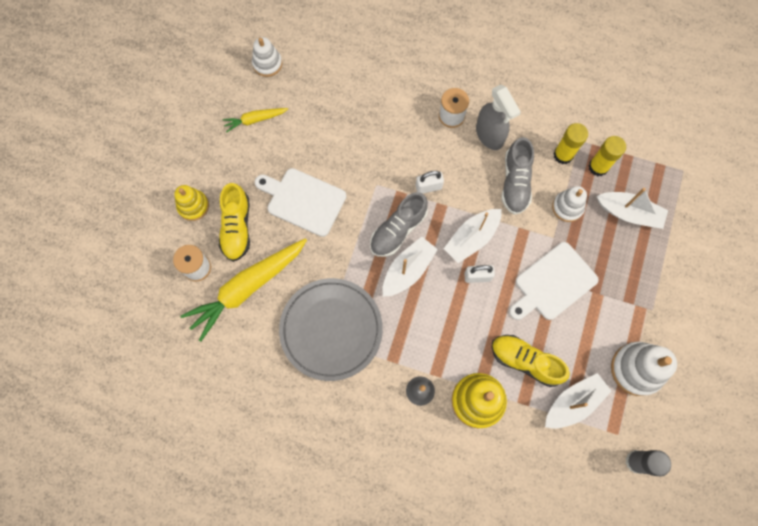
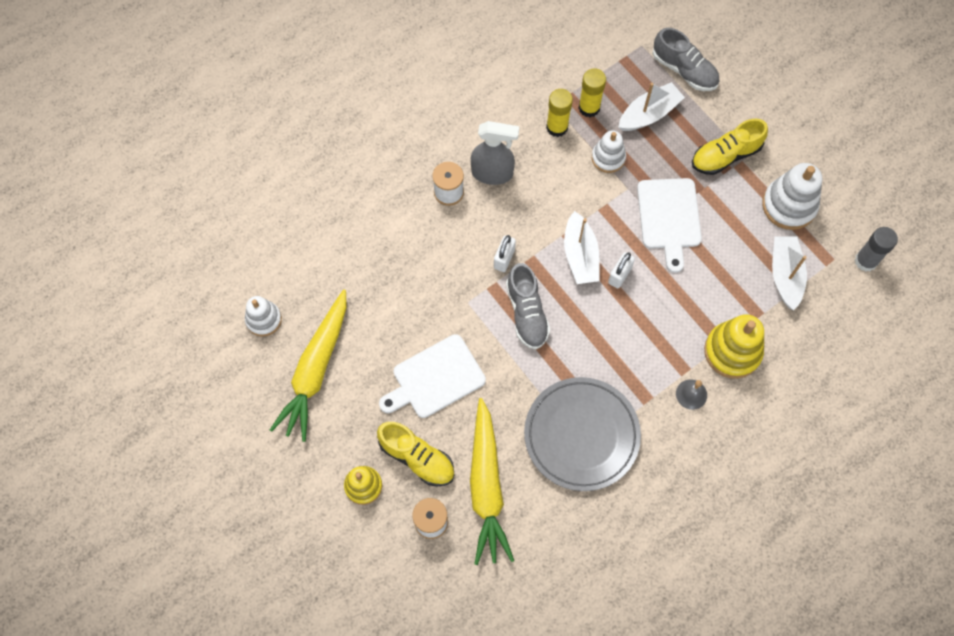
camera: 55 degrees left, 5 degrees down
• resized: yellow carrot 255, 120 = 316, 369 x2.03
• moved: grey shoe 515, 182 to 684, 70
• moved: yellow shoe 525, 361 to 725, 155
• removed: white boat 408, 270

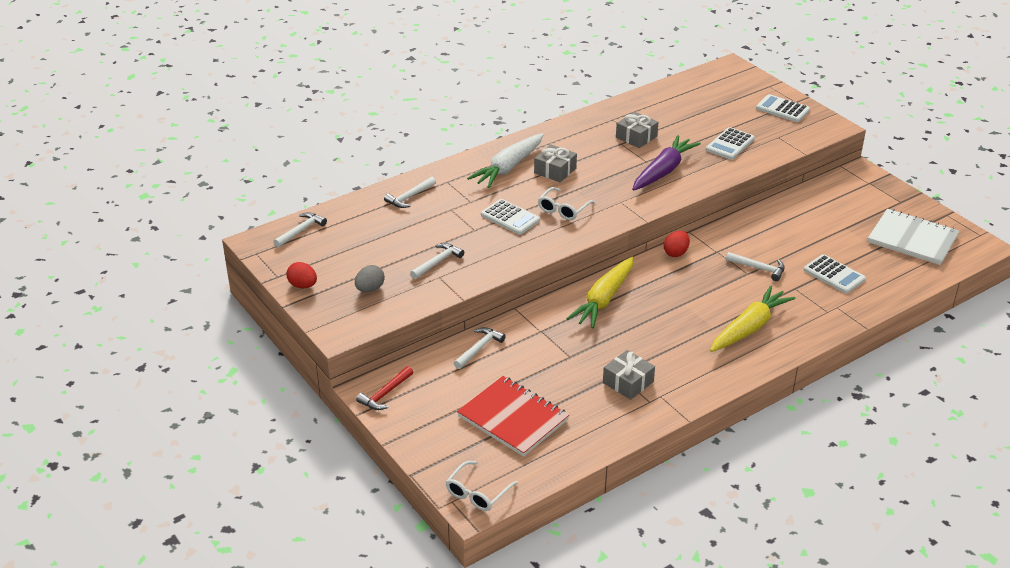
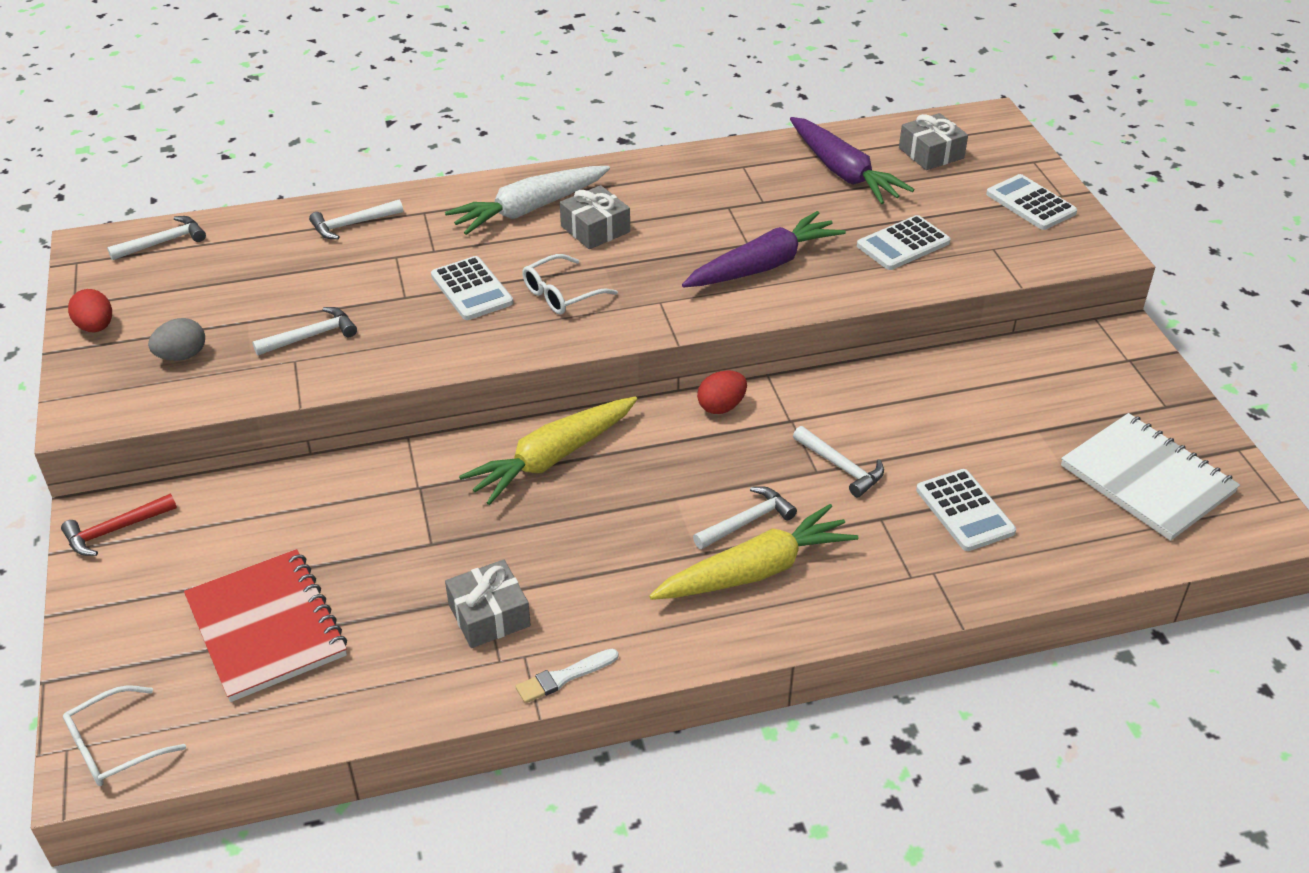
camera: 20 degrees right, 5 degrees up
• added: white brush 564, 677
• moved: white hammer 479, 348 to 747, 521
• added: purple carrot 843, 172
• moved: grey gift 636, 137 to 931, 153

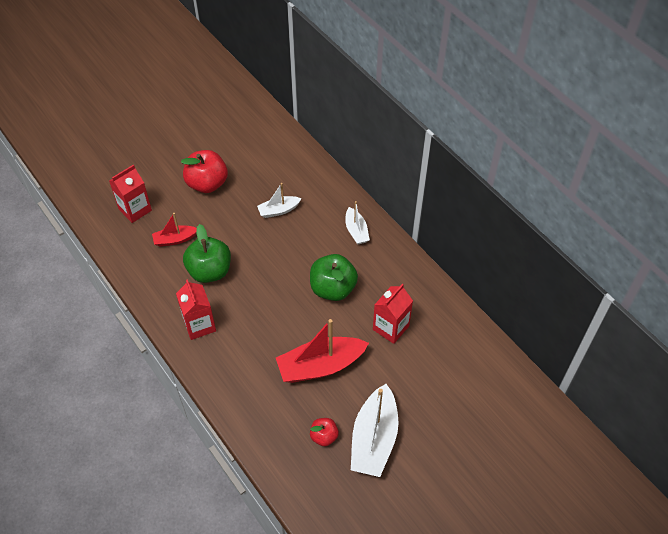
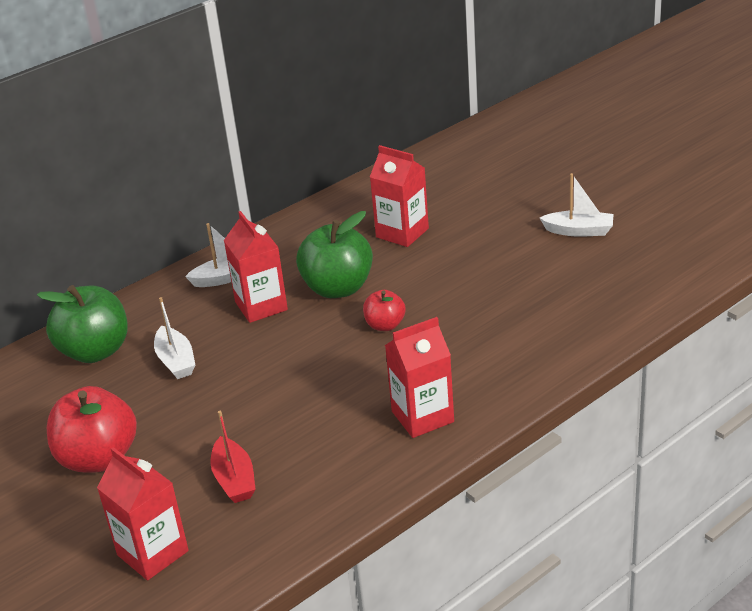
camera: 90 degrees left, 20 degrees down
• moved: green apple 210, 271 to 95, 351
• added: red carton 261, 306
• moved: red apple 324, 436 to 385, 325
• resized: white boat 374, 439 = 579, 231 x0.54
• removed: red boat 320, 366

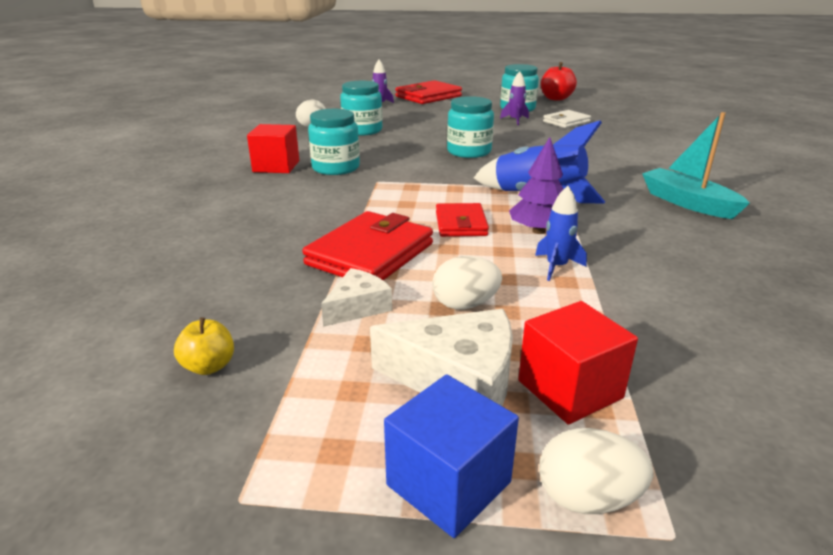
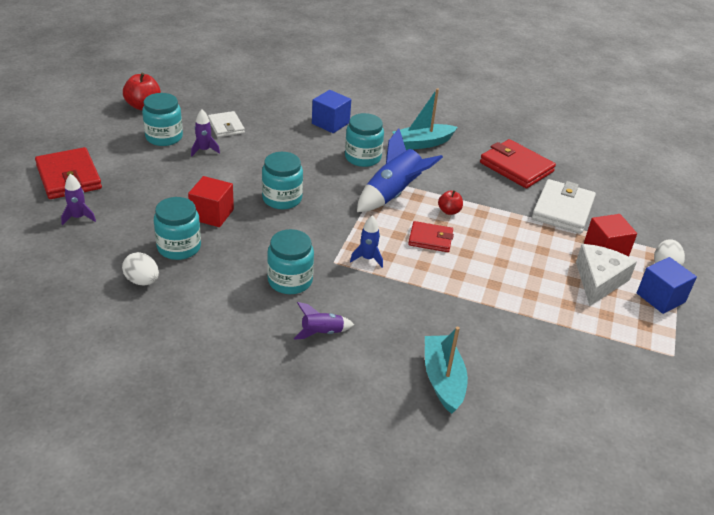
camera: 80 degrees left, 10 degrees up
• moved: red cube 276, 166 to 212, 214
• added: purple rocket 322, 332
• added: blue cube 330, 123
• added: turquoise jar 363, 157
• moved: blue rocket 556, 267 to 368, 258
• added: turquoise boat 443, 380
• replaced: purple tree 538, 231 to red apple 449, 211
• moved: red wallet 370, 254 to 516, 167
• added: white wallet 562, 210
• removed: yellow apple 209, 366
• removed: white cheese 358, 307
• removed: white egg 465, 304

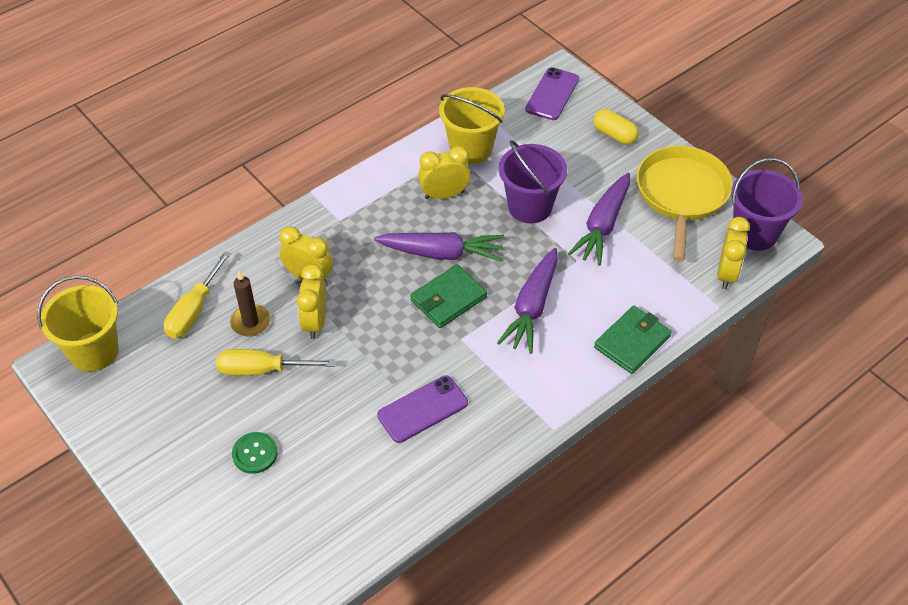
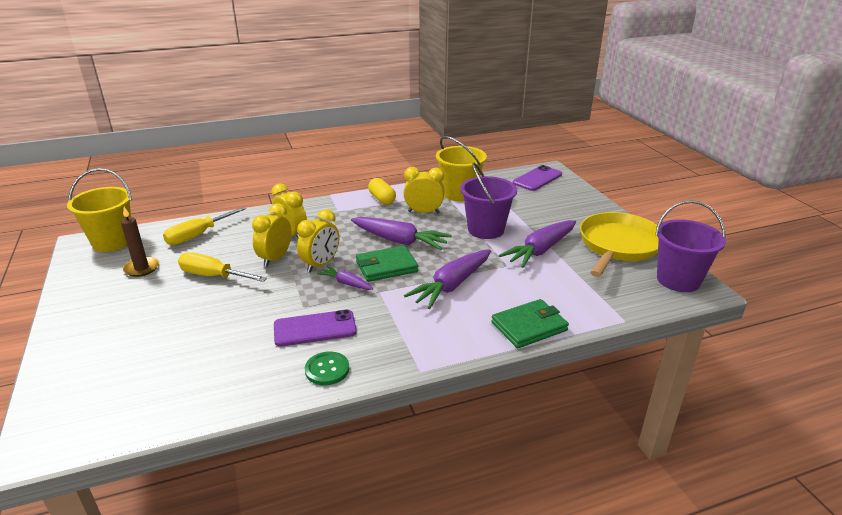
camera: 20 degrees right, 20 degrees down
• moved: brown candle 250, 322 to 142, 268
• moved: yellow clock 726, 274 to 320, 264
• moved: green button 255, 453 to 327, 369
• added: purple carrot 346, 283
• moved: yellow capsule 614, 134 to 382, 199

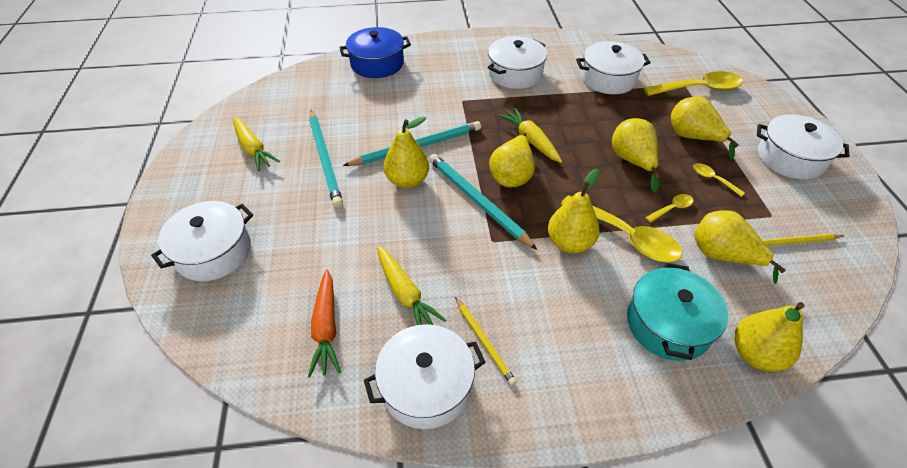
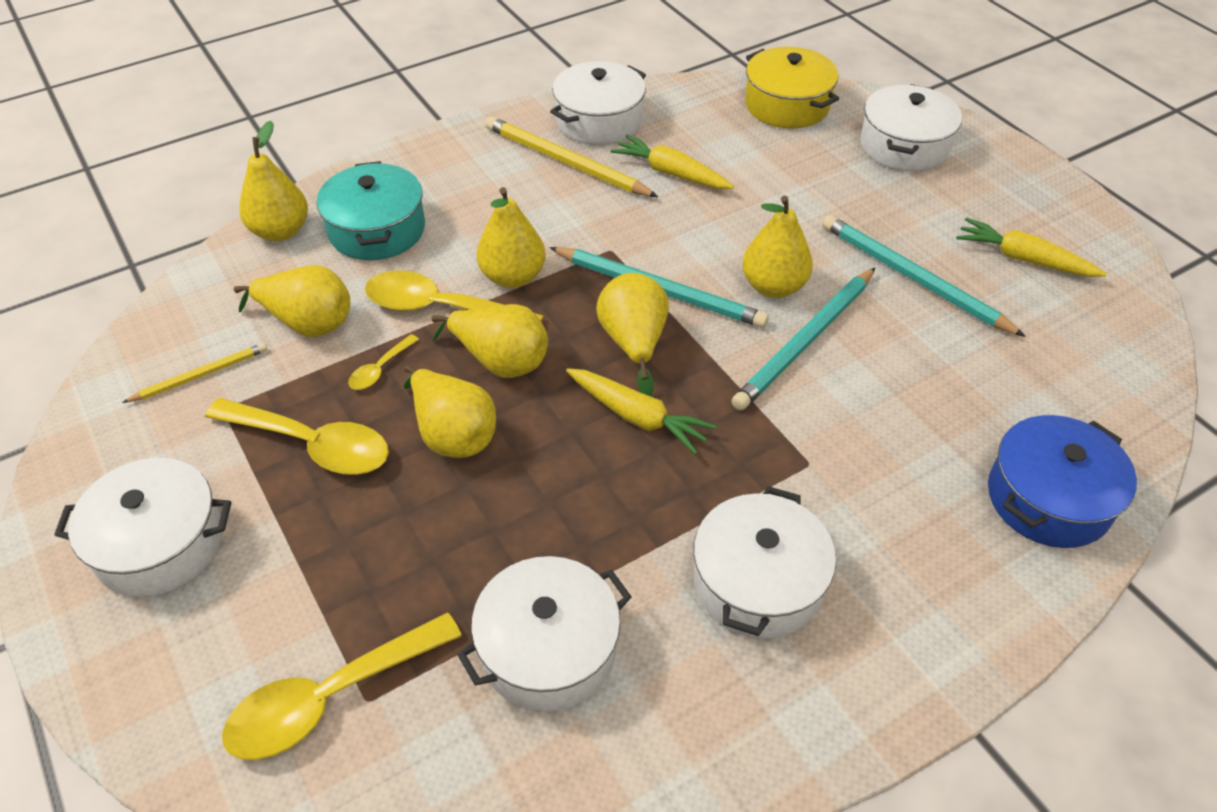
camera: 155 degrees right, 0 degrees up
• resized: yellow spoon 713, 179 = 312, 445 x2.12
• moved: yellow pear 693, 138 to 500, 361
• resized: yellow pencil 484, 341 = 565, 162 x1.77
• added: yellow pot 787, 105
• removed: orange carrot 326, 328

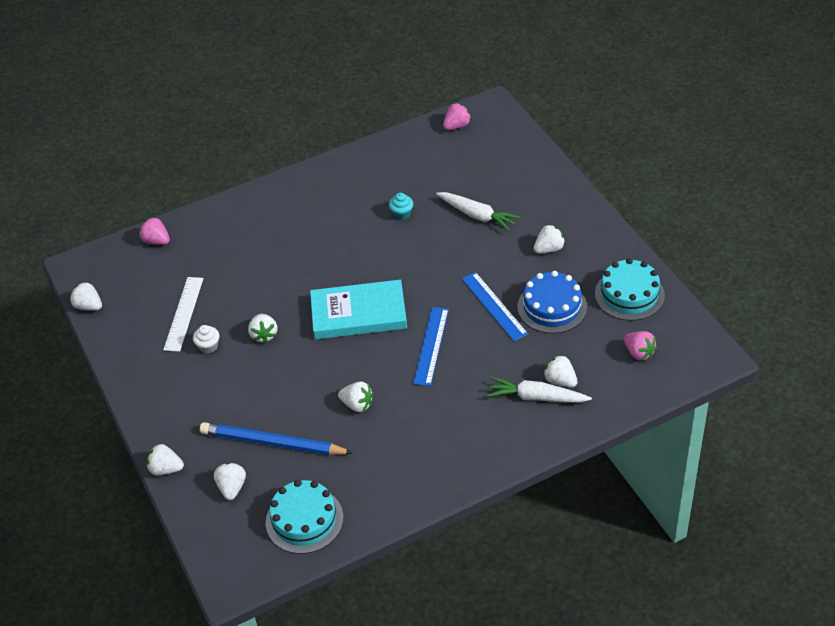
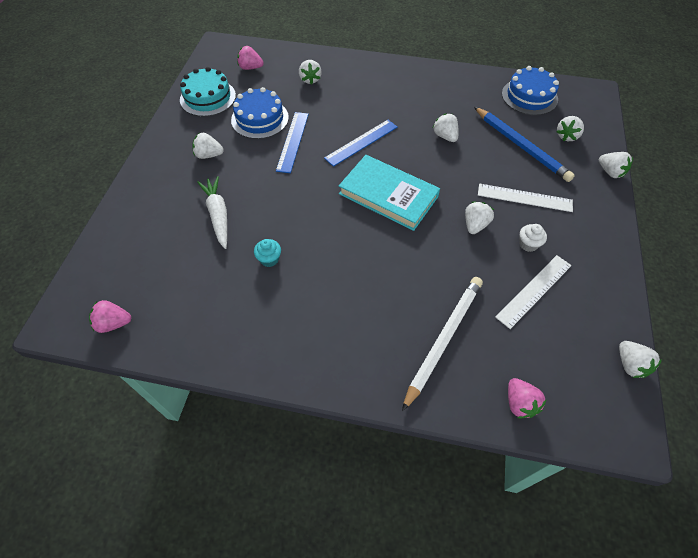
camera: 145 degrees left, 10 degrees up
• turned: pink strawberry 638, 353 = 250, 68 75 degrees counterclockwise
• added: white pencil 443, 339
• added: white ruler 524, 198
• recoloured: turquoise cake 304, 520 to blue cake 529, 96
• removed: white carrot 536, 397

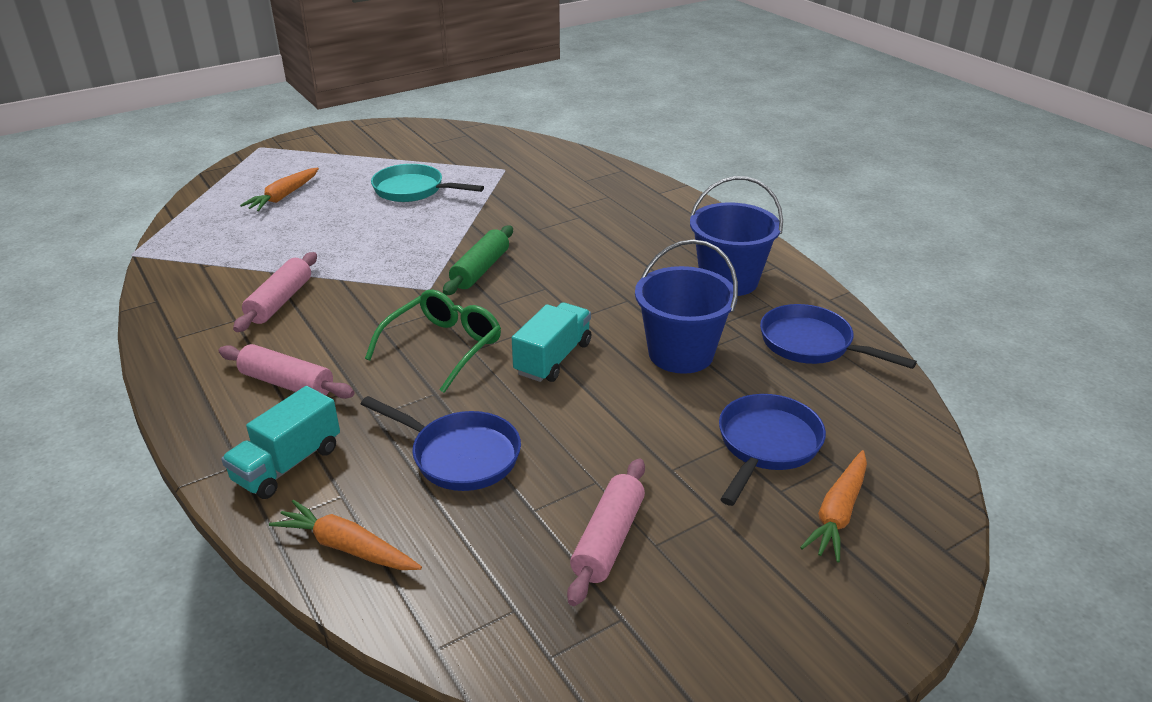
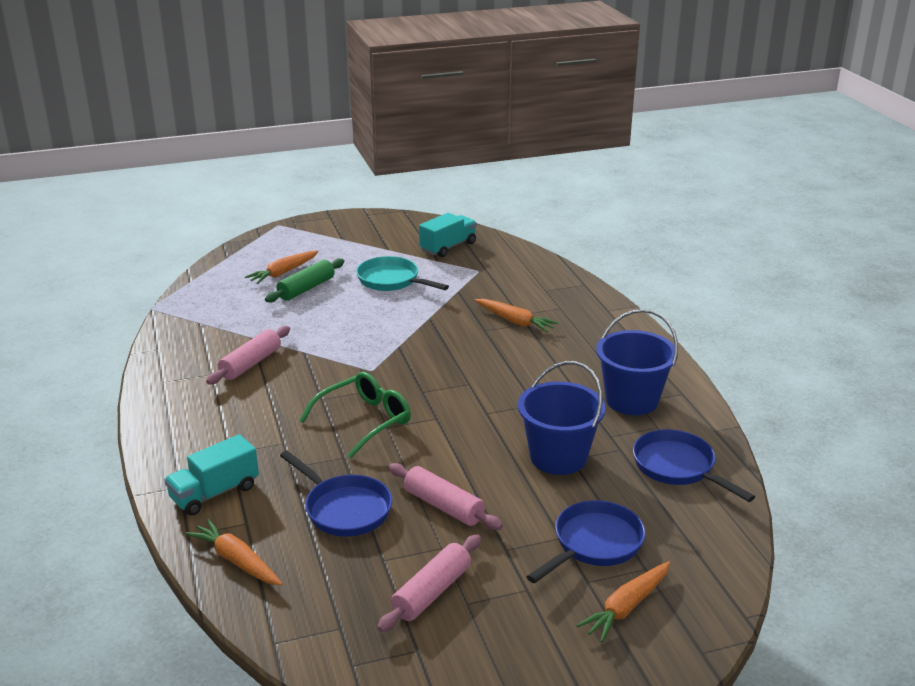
camera: 15 degrees right, 5 degrees down
• moved: green rolling pin 480, 270 to 306, 288
• moved: pink rolling pin 287, 383 to 443, 506
• moved: turquoise truck 553, 358 to 448, 247
• added: orange carrot 515, 321

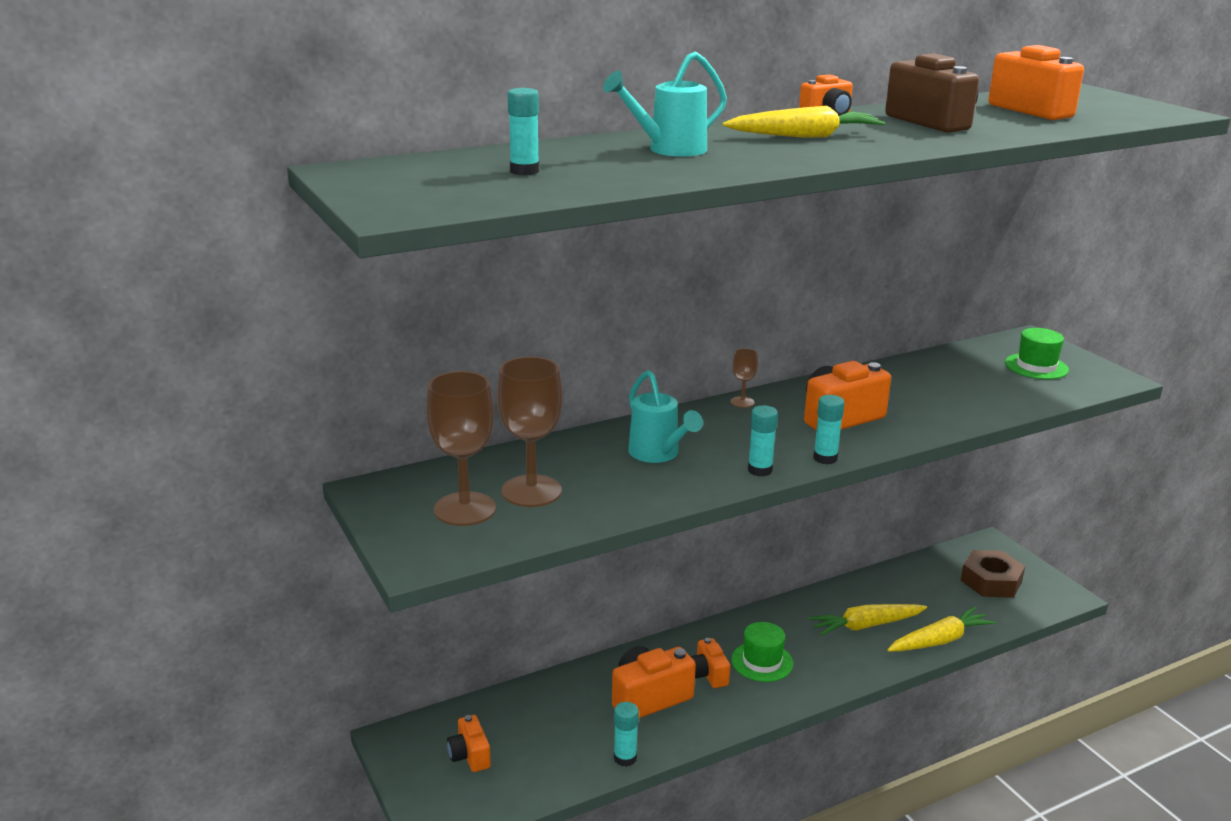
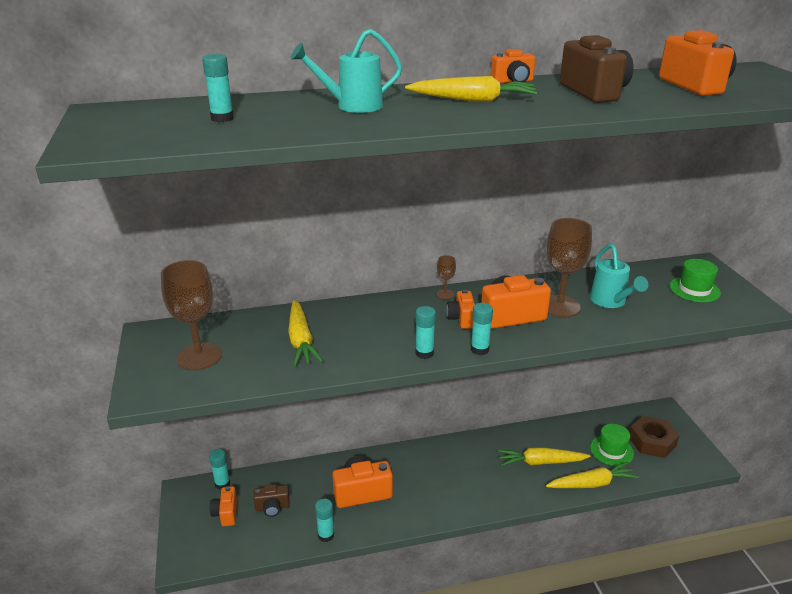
camera: 15 degrees right, 5 degrees up
• added: turquoise glue stick 222, 484
• added: brown camera 272, 507
• added: yellow carrot 301, 340
• moved: orange camera 708, 674 to 461, 319
• moved: brown goblet 531, 491 to 560, 306
• moved: turquoise watering can 658, 454 to 610, 302
• moved: green hat 762, 662 to 611, 450

